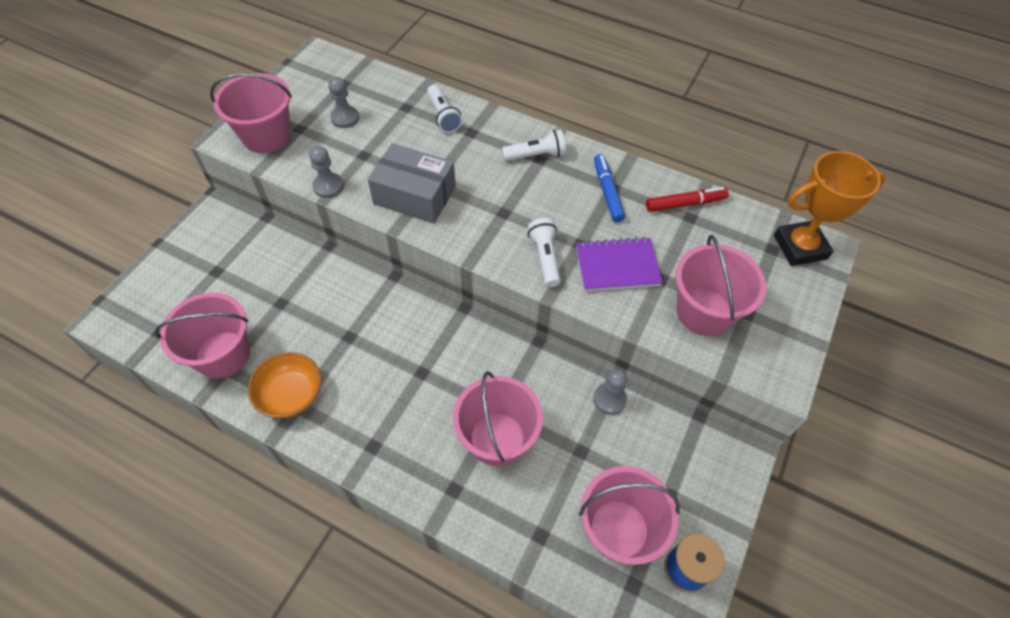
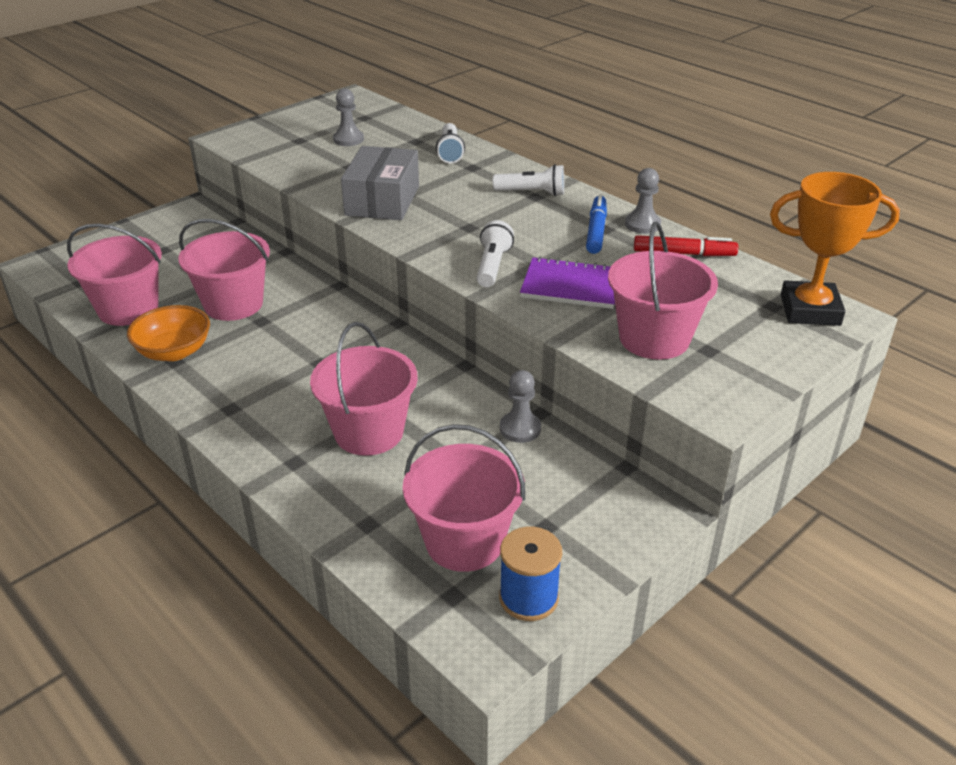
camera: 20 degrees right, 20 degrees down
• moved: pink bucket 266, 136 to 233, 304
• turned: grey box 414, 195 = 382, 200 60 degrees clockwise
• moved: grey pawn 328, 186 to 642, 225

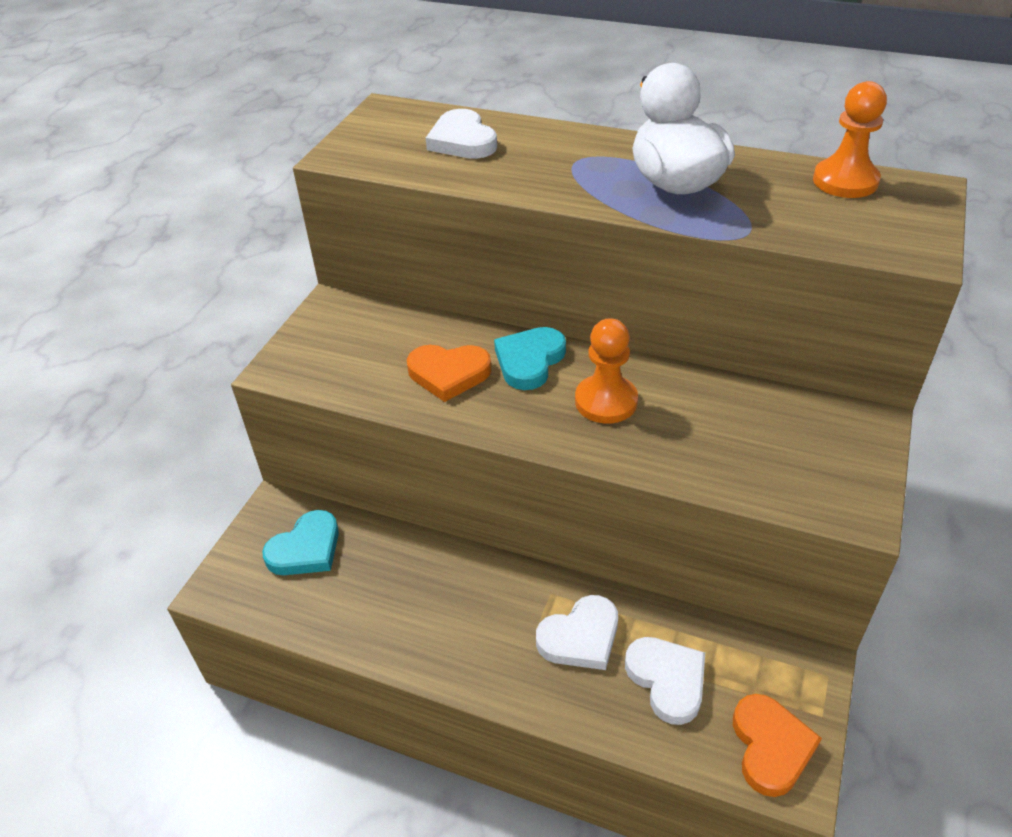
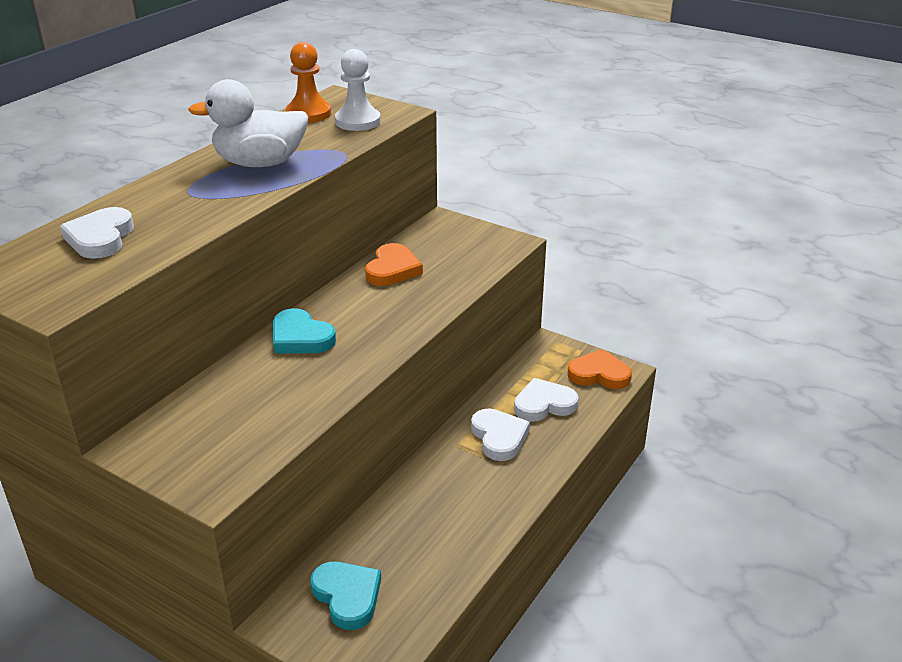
camera: 80 degrees left, 10 degrees down
• turned: white heart 462, 141 = 100, 238 105 degrees clockwise
• added: white pawn 358, 121
• moved: orange heart 449, 374 to 392, 269
• removed: orange pawn 606, 401

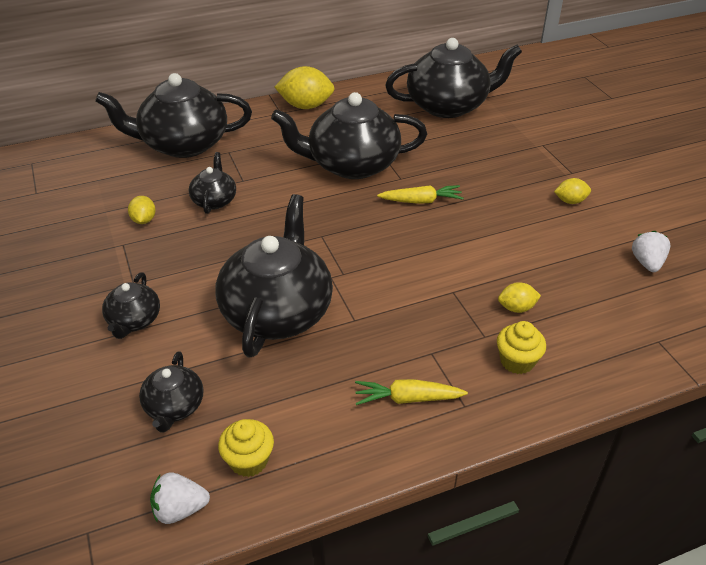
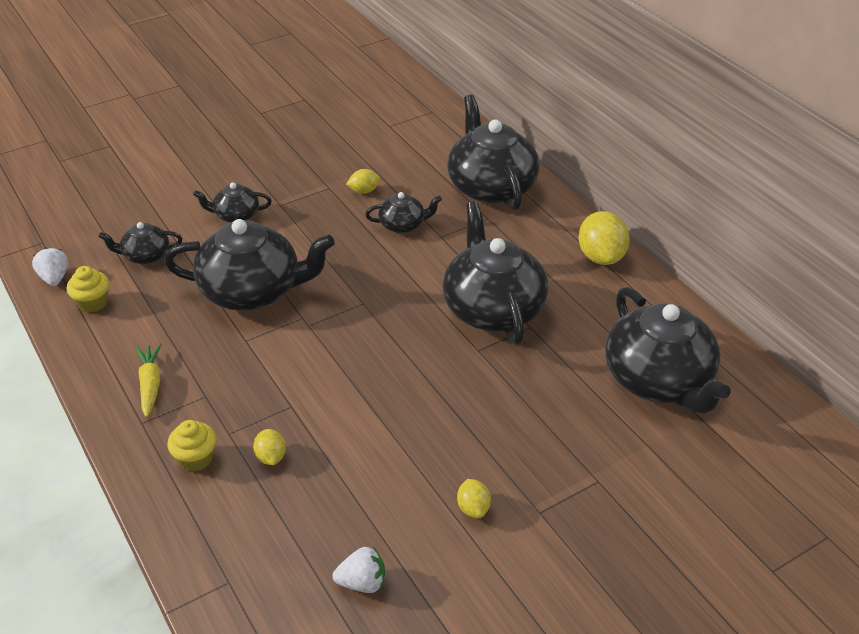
camera: 80 degrees right, 0 degrees up
• removed: yellow carrot 421, 201

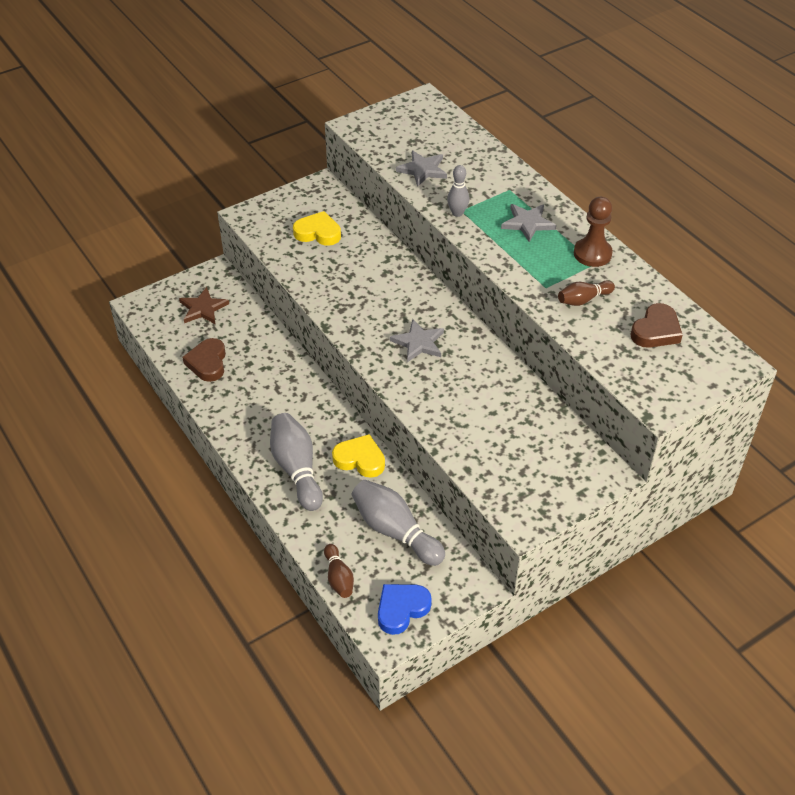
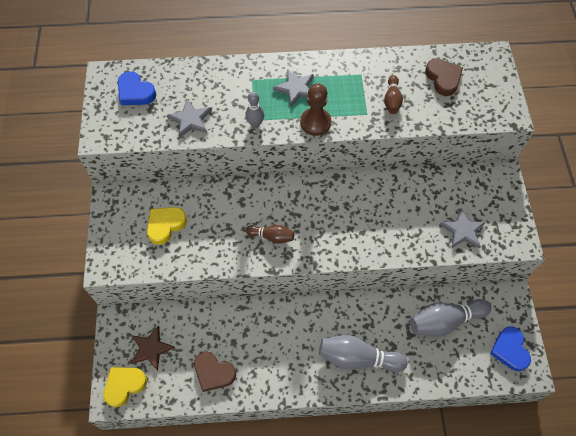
camera: 60 degrees left, 15 degrees up
• moved: yellow heart 360, 459 to 124, 385
• added: blue heart 135, 92
• moved: brown bowling pin 338, 577 to 272, 236
• moved: brown pawn 592, 254 to 315, 122
• moved: grey star 418, 343 to 462, 231

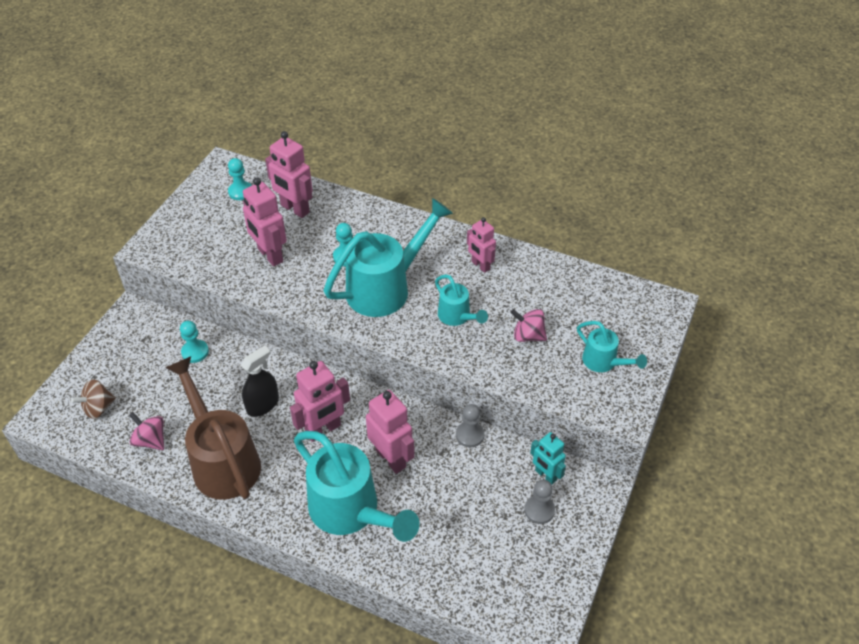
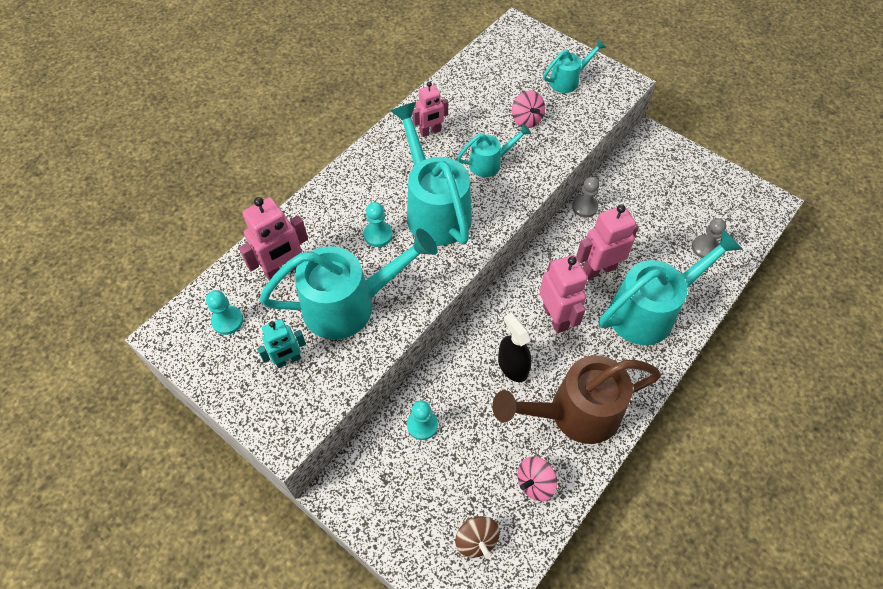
camera: 75 degrees left, 10 degrees up
• moved: turquoise robot 545, 475 to 288, 360
• replaced: pink robot 270, 255 to turquoise watering can 349, 305
• turned: pink spinning top 528, 336 = 526, 120 60 degrees counterclockwise
• moved: grey pawn 539, 510 to 705, 248

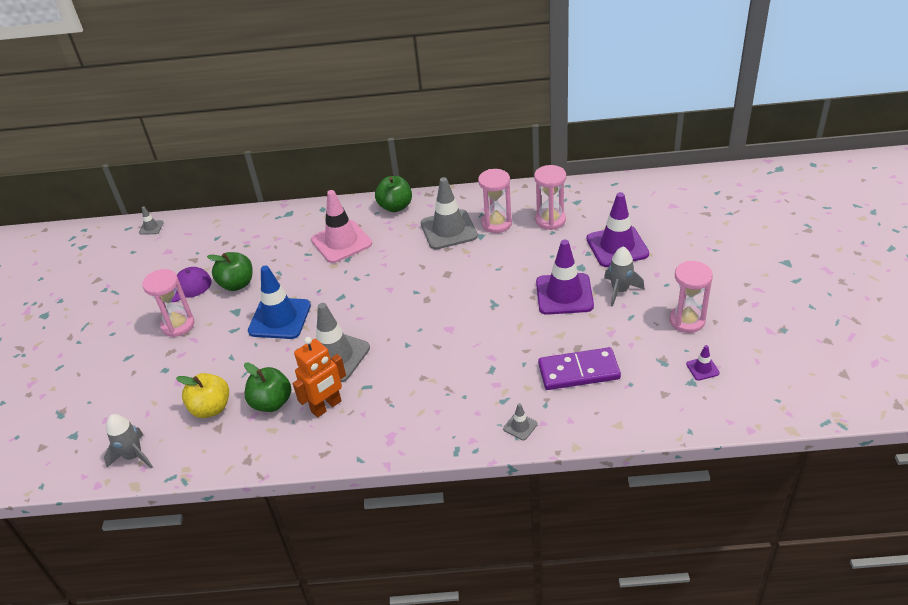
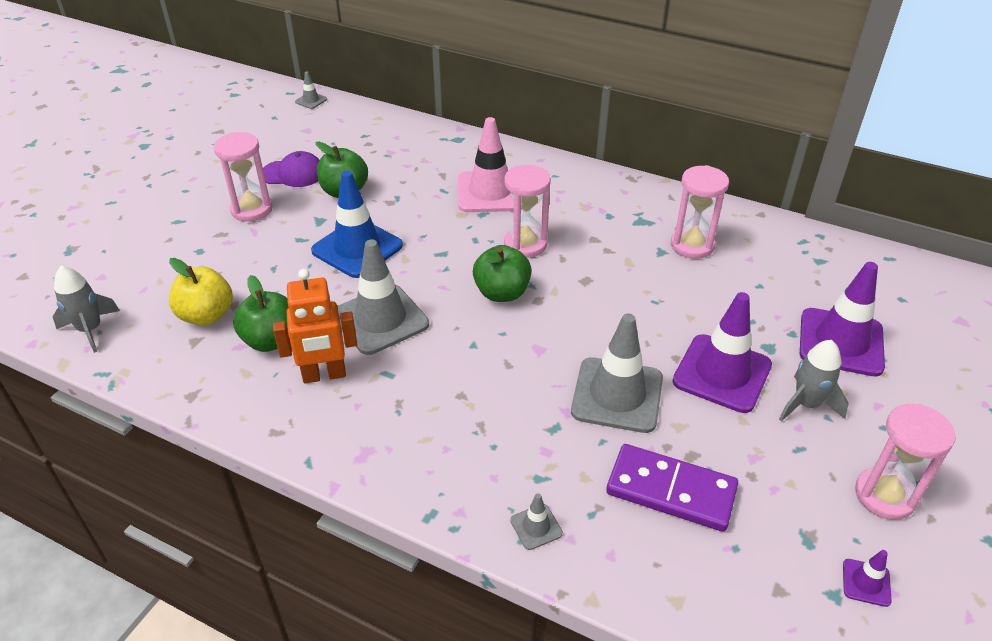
camera: 25 degrees right, 0 degrees up
• moved: green apple 395, 206 to 502, 293
• moved: pink hourglass 550, 220 to 525, 244
• moved: grey traffic cone 449, 230 to 617, 395

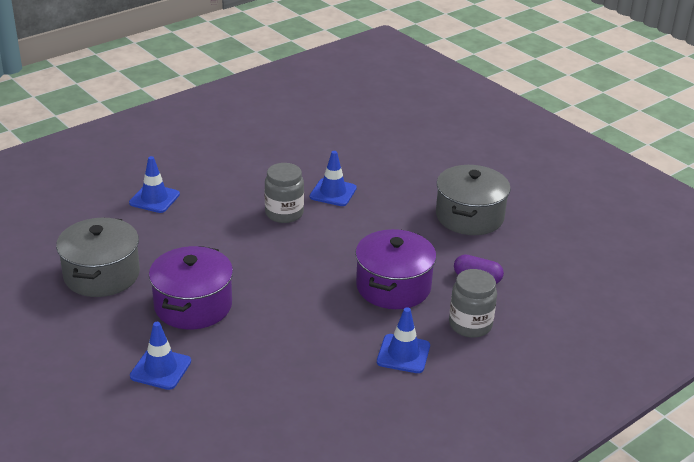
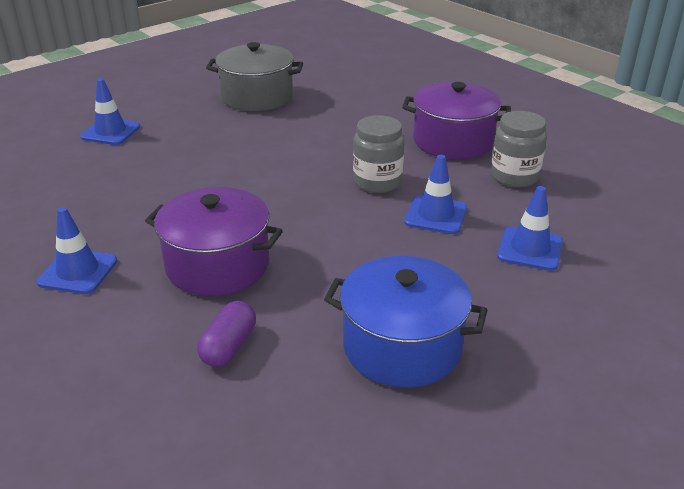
camera: 90 degrees right, 0 degrees up
• recoloured: grey pot 469, 216 to blue pot 402, 346
• moved: purple pot 193, 305 to 453, 141
• moved: grey jar 470, 325 to 514, 177
• moved: blue traffic cone 154, 199 to 530, 249

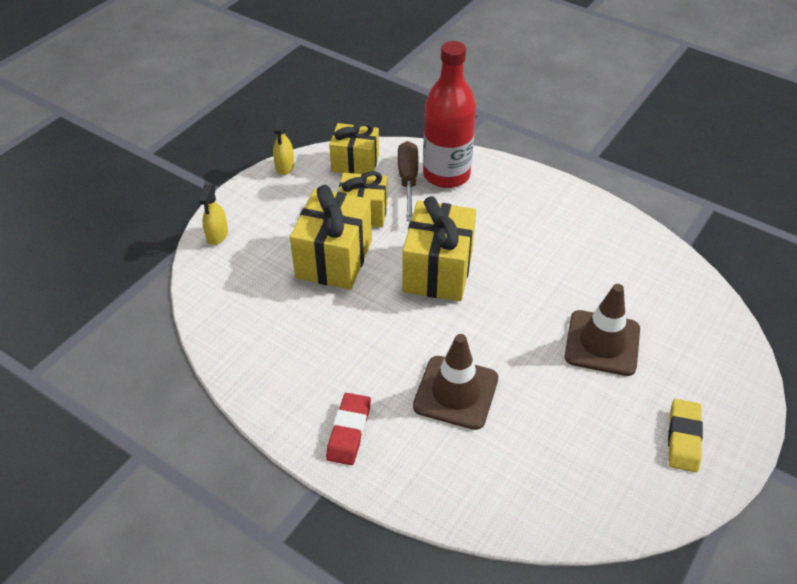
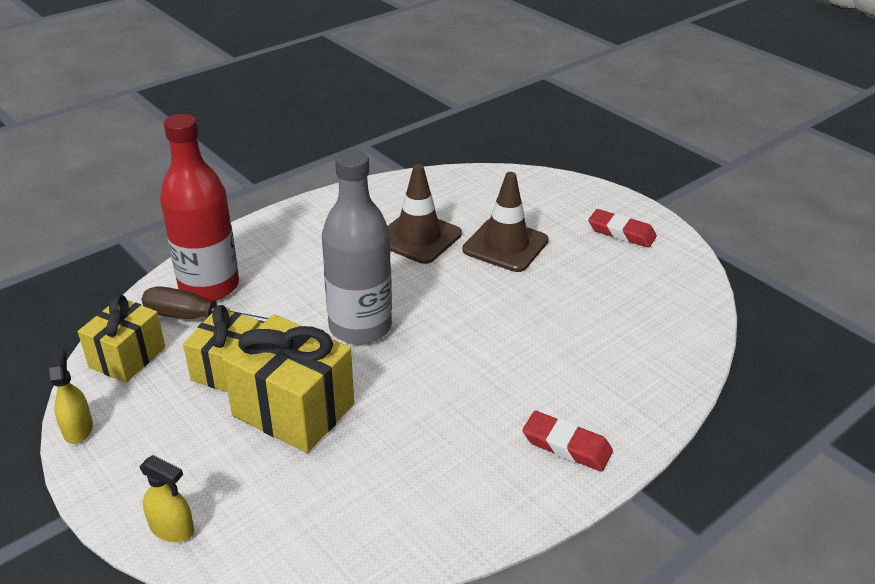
camera: 75 degrees left, 10 degrees down
• turned: yellow spray bottle 284, 166 = 78, 429 120 degrees counterclockwise
• replaced: yellow gift 438, 271 to grey bottle 360, 327
• moved: brown traffic cone 456, 392 to 418, 237
• recoloured: yellow eraser 683, 438 to red eraser 621, 232

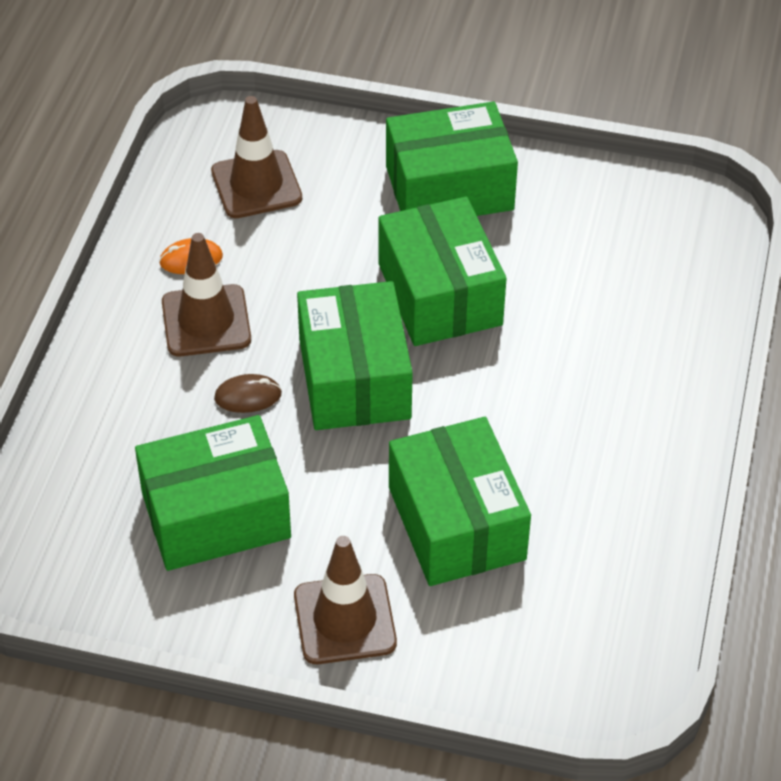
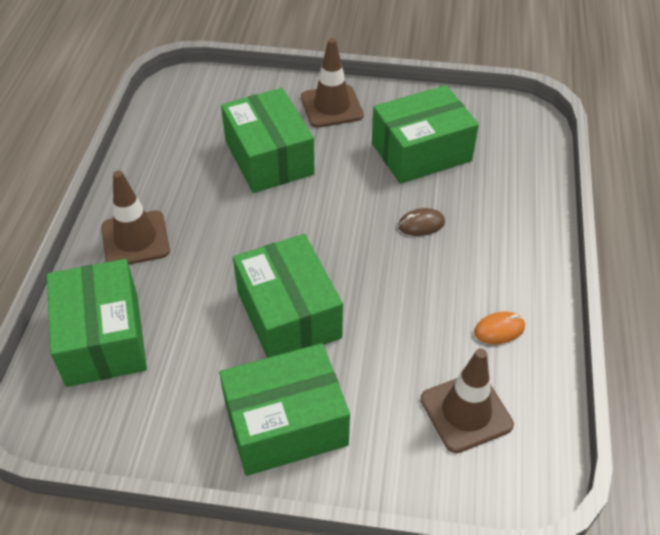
camera: 175 degrees right, 0 degrees up
• moved: green box 354, 378 to 102, 339
• moved: brown traffic cone 206, 321 to 135, 239

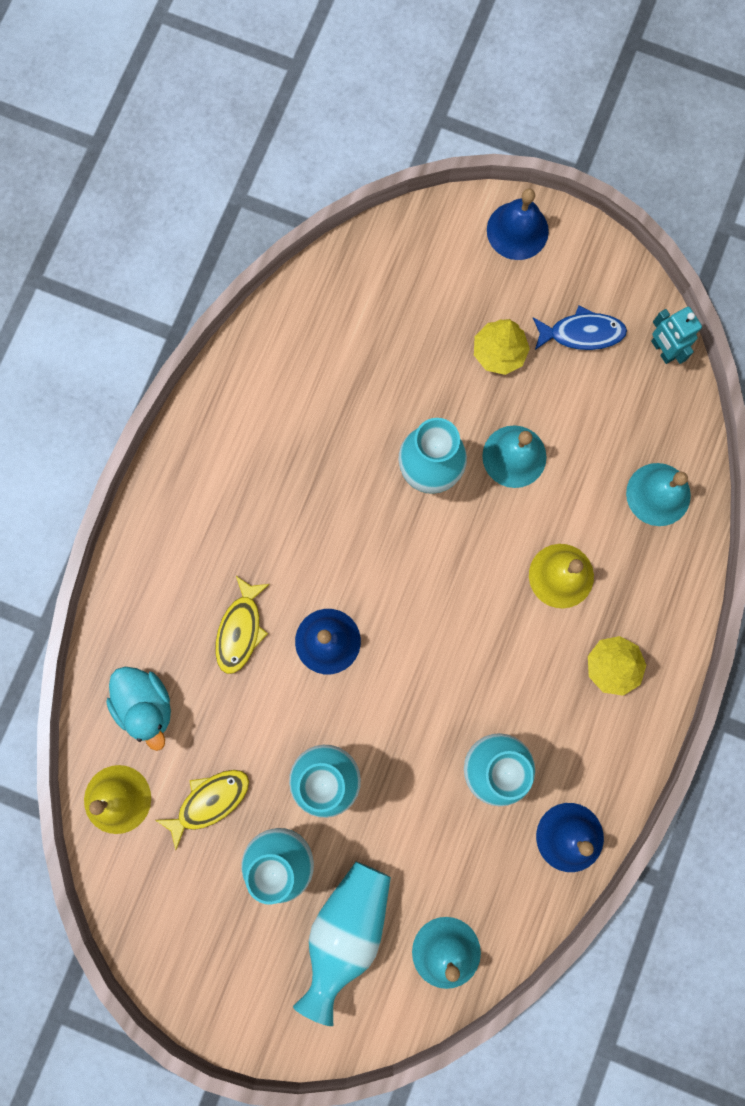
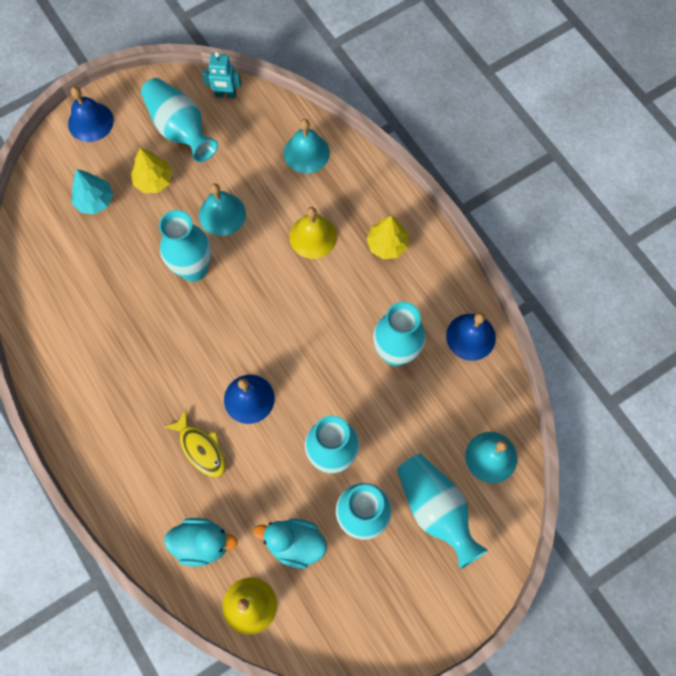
camera: 55 degrees left, 10 degrees down
• added: turquoise tree 95, 201
• replaced: blue fish 581, 333 to turquoise vase 180, 129
• replaced: yellow fish 209, 801 to turquoise duck 295, 544

